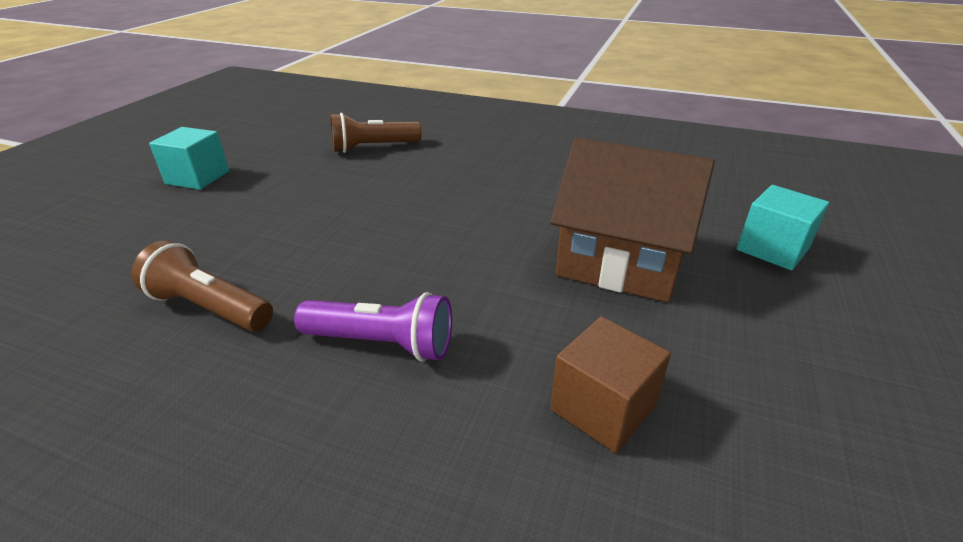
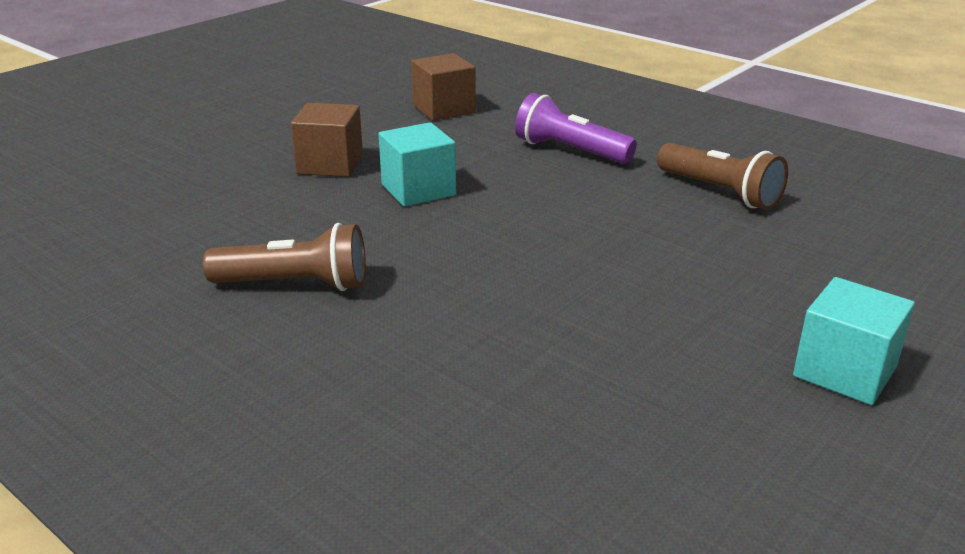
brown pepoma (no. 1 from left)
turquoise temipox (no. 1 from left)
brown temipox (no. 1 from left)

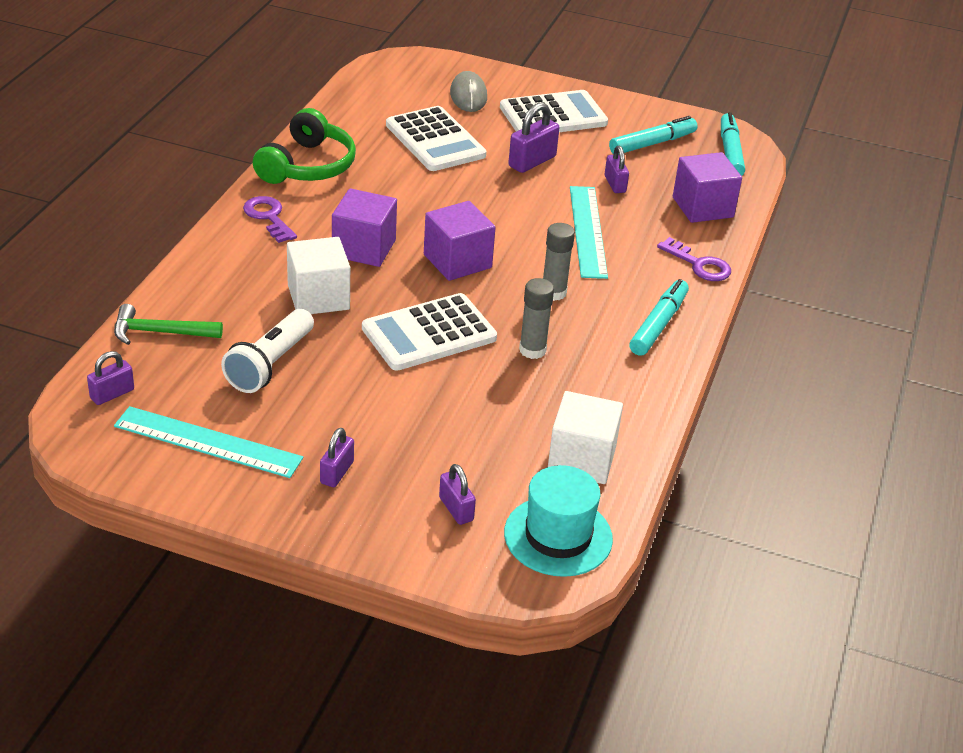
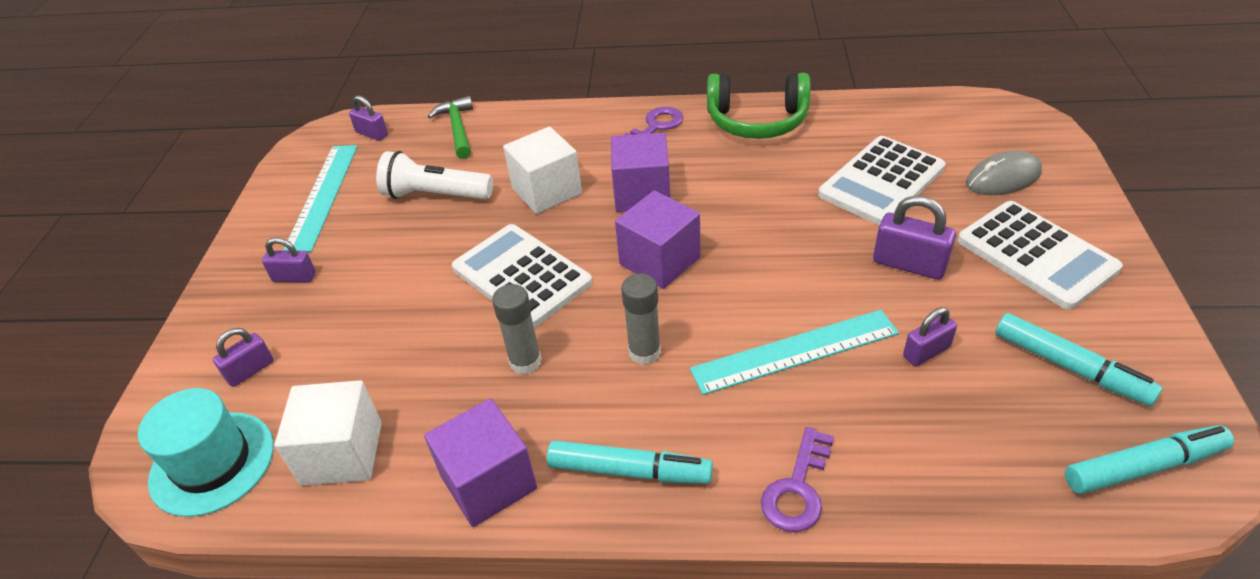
purple temipox (no. 1 from left)

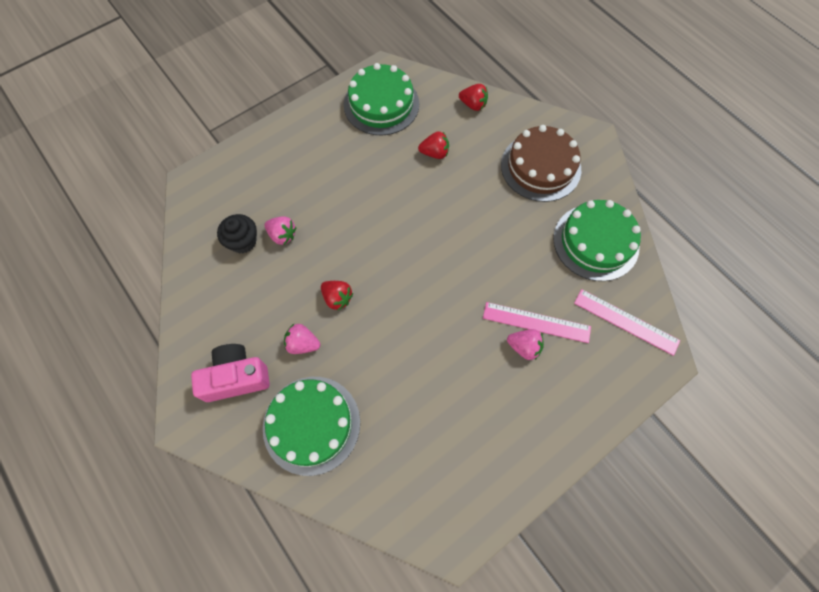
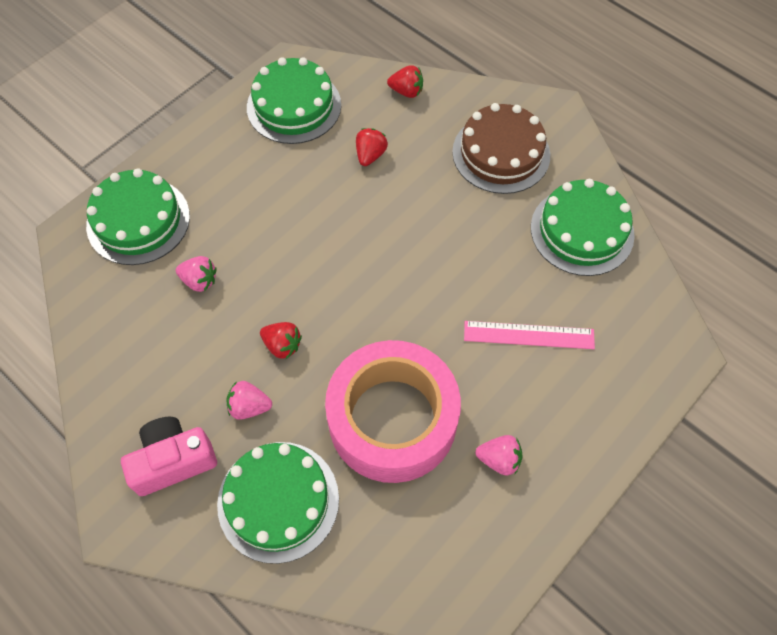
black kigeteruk
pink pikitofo (no. 2 from left in the first image)
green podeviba (no. 1 from left)
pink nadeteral
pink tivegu (no. 3 from left)
red tivegu (no. 2 from left)

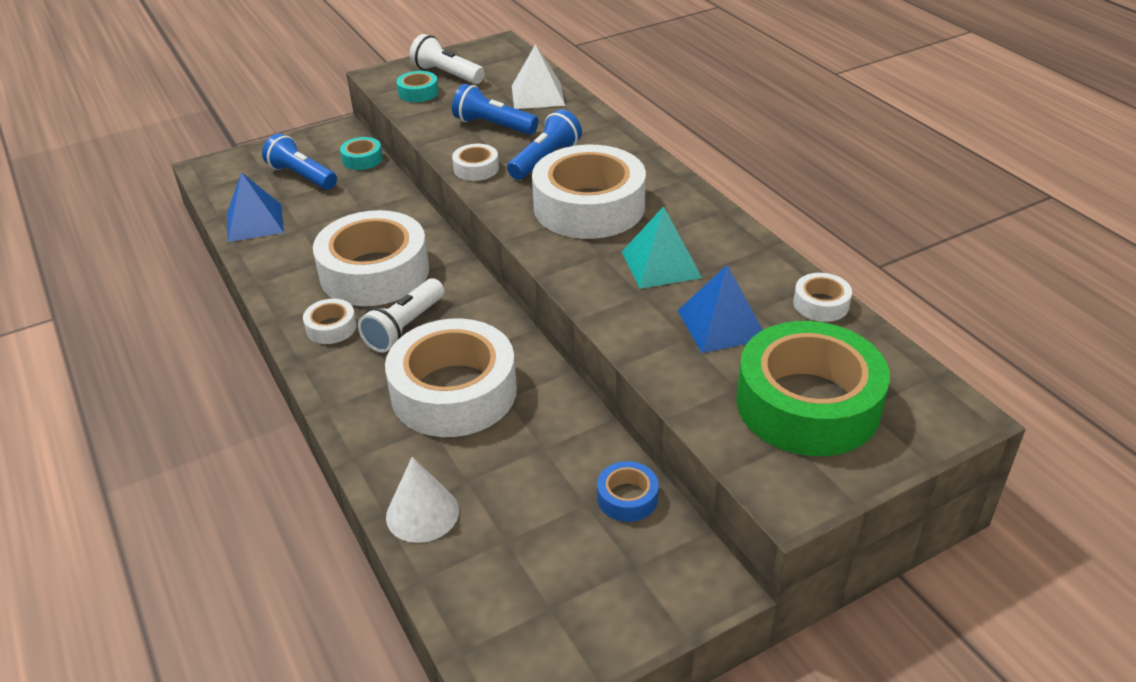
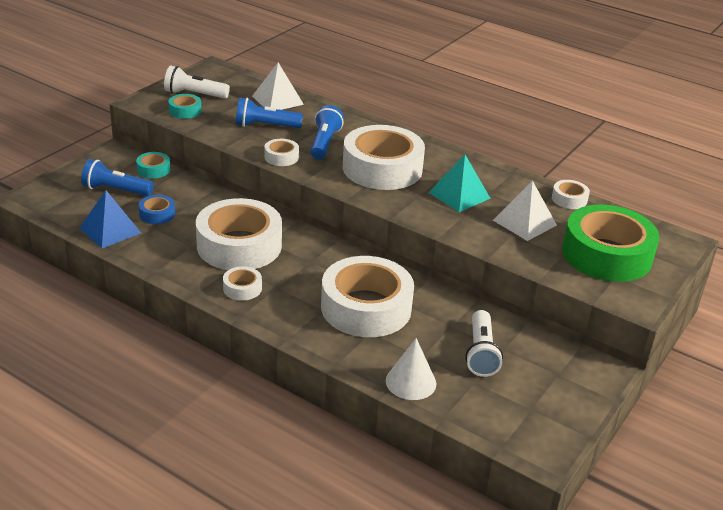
white pepoma (no. 2 from left)
blue nadeteral
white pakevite (no. 2 from left)

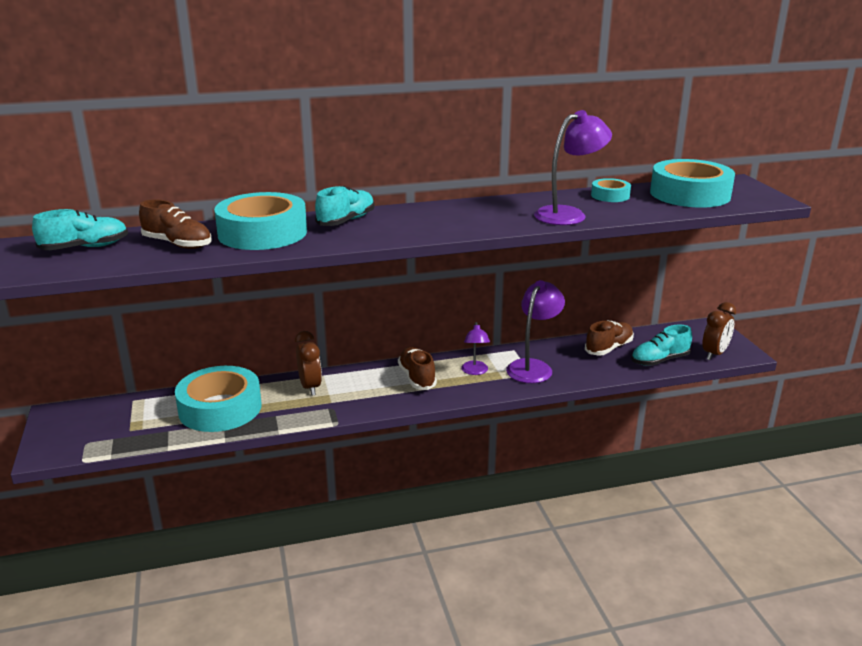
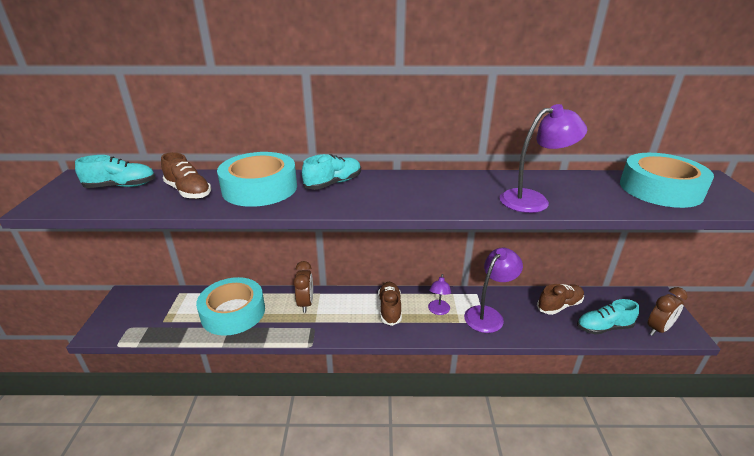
turquoise nadeteral (no. 3 from left in the first image)

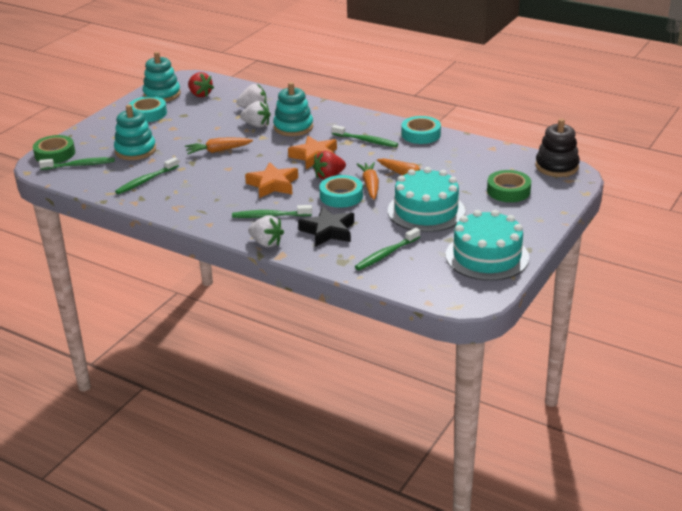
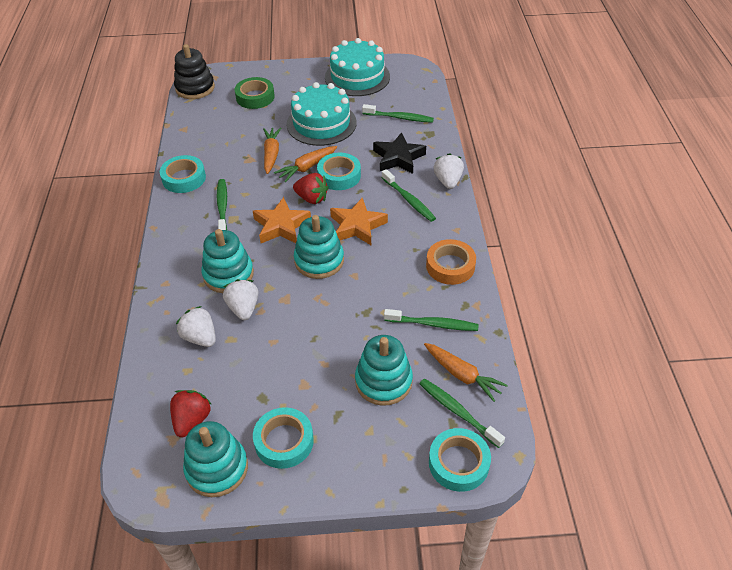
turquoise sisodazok (no. 3 from left)
orange nadeteral
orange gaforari (no. 3 from left)
turquoise nadeteral (no. 4 from left)

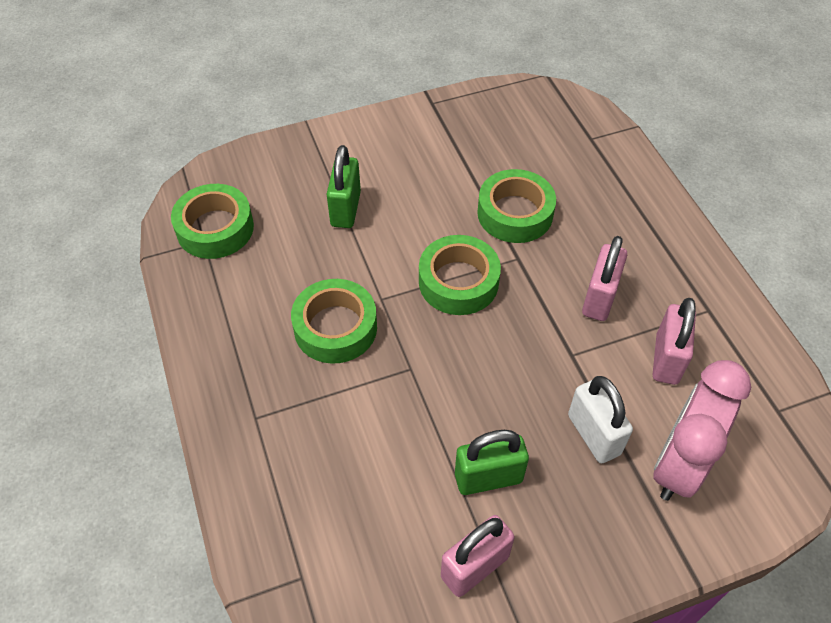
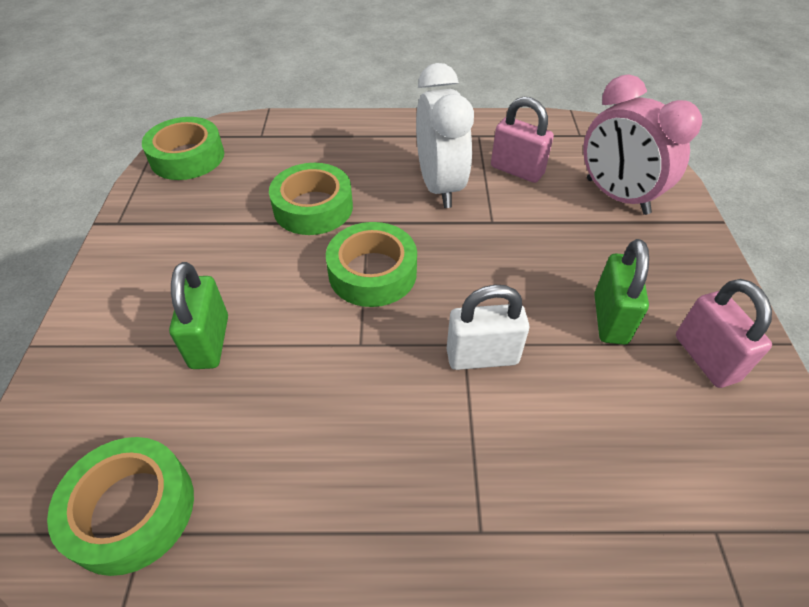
green nadeteral (no. 2 from left)
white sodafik
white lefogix
green sodafik (no. 1 from left)

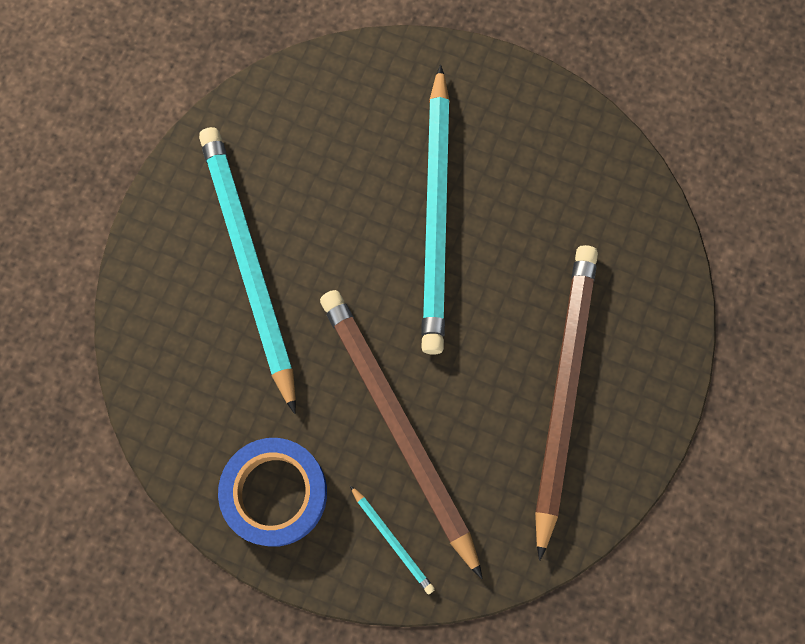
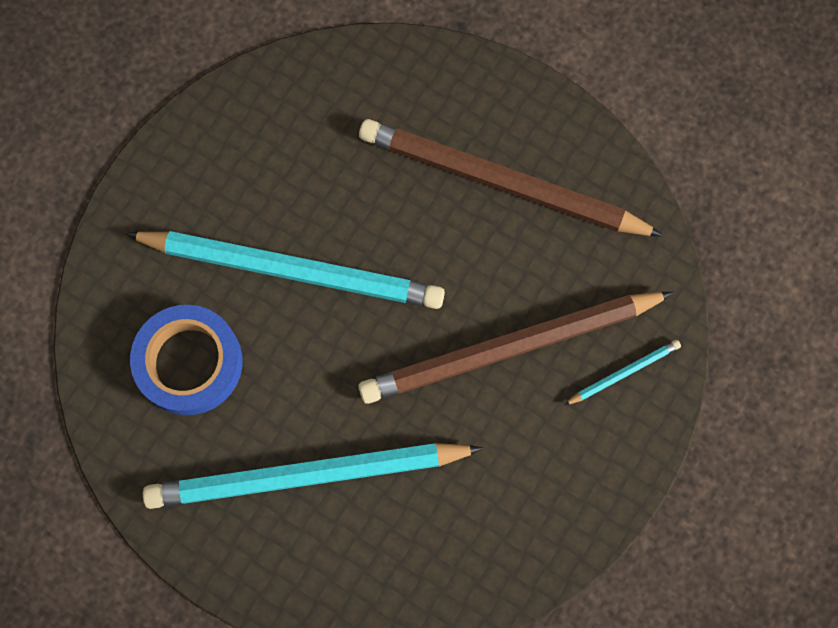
blue nadeteral

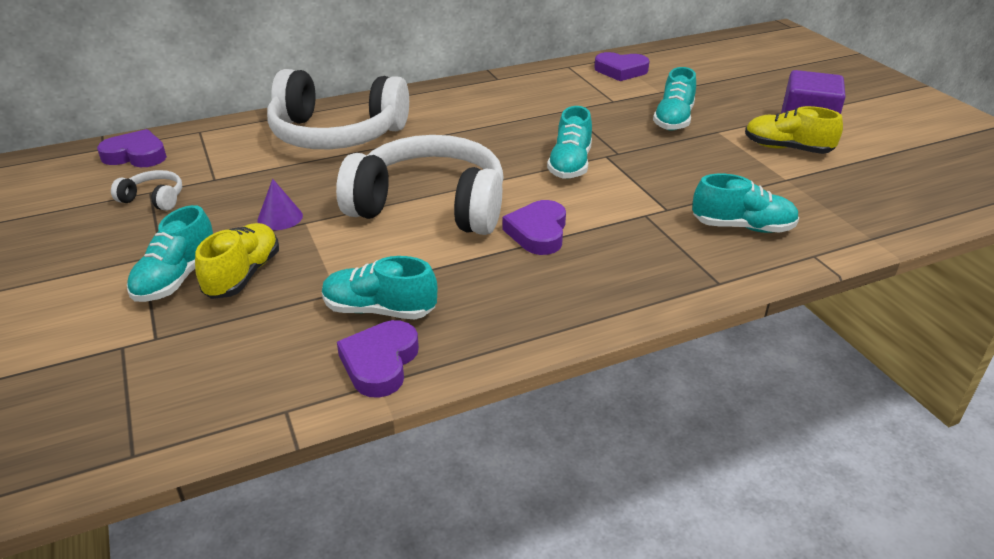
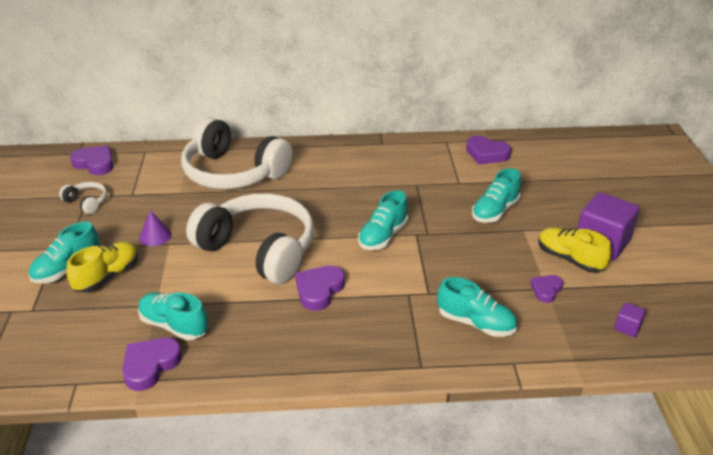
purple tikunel (no. 5 from left)
purple temipox (no. 2 from left)

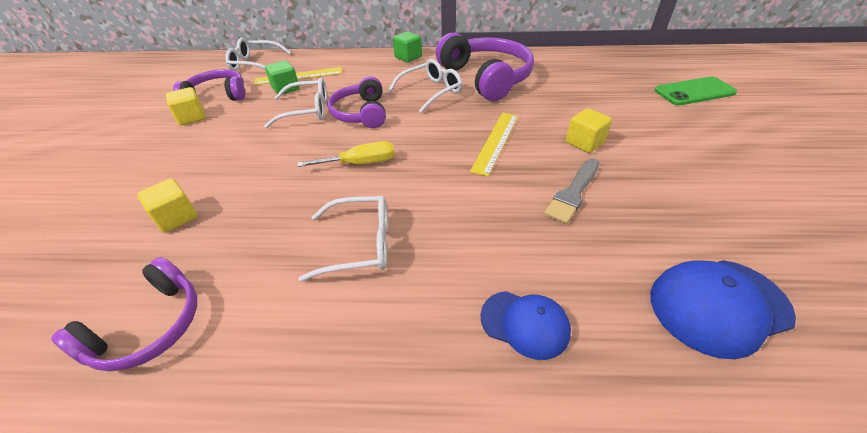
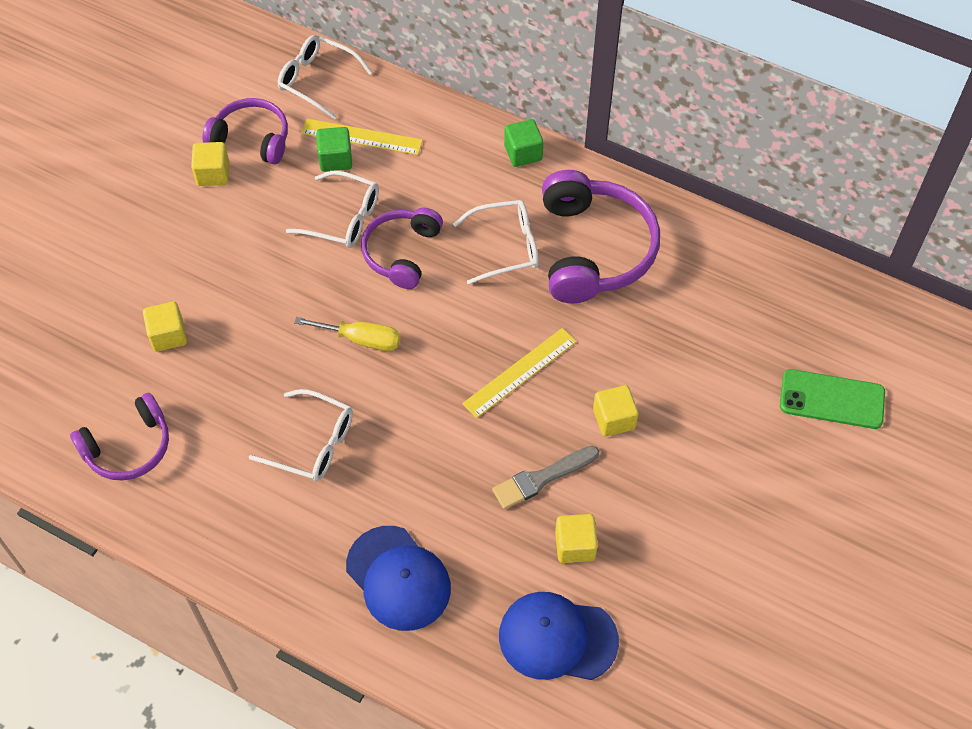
yellow temipox (no. 3 from left)
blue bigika (no. 1 from left)

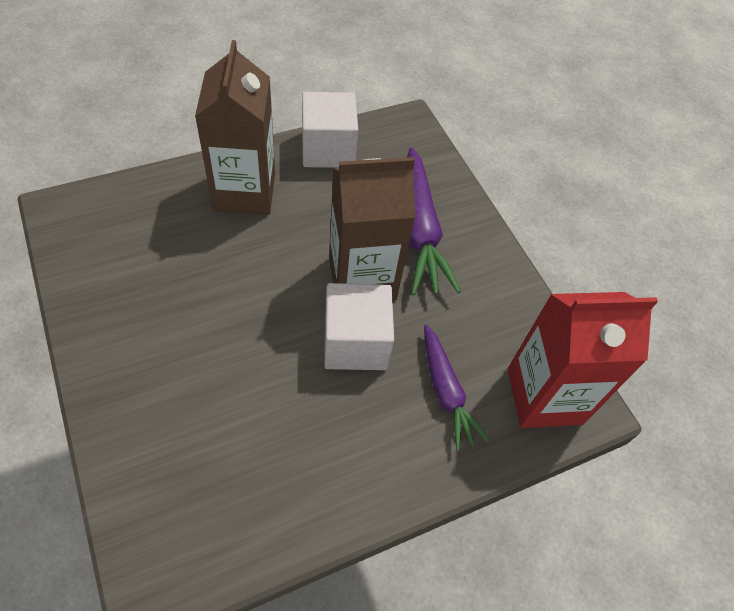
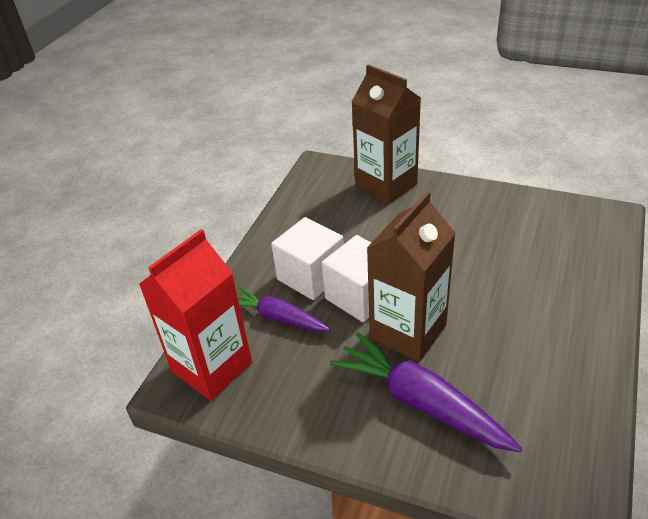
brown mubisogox (no. 1 from left)
white temipox (no. 1 from left)

